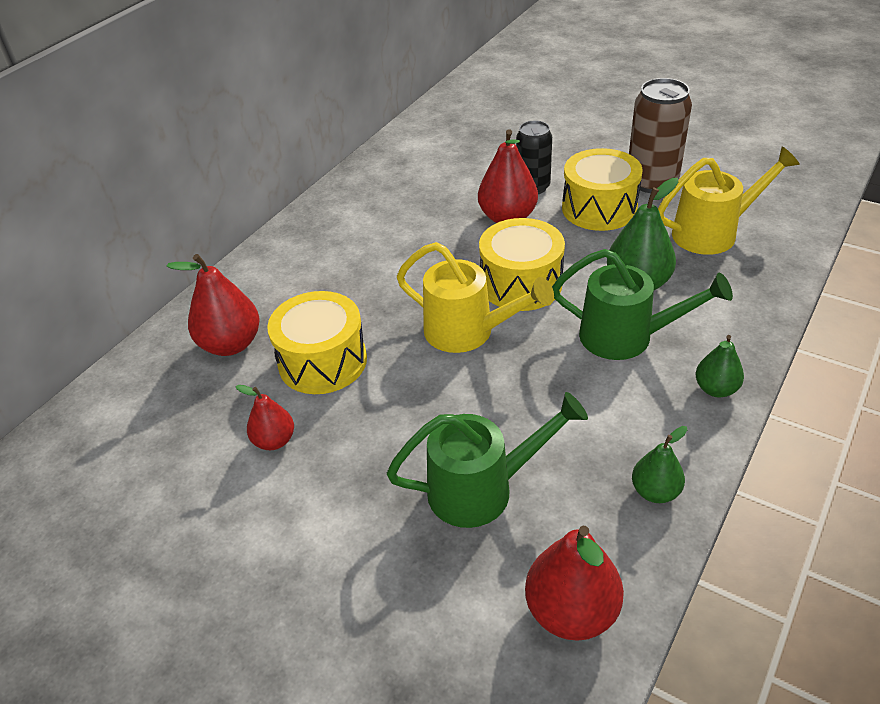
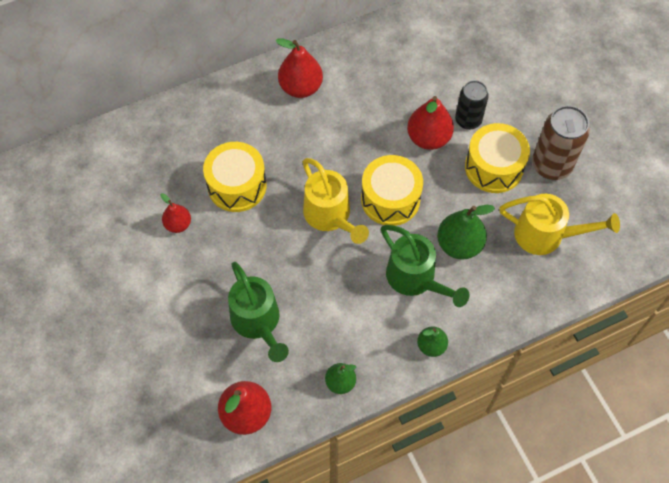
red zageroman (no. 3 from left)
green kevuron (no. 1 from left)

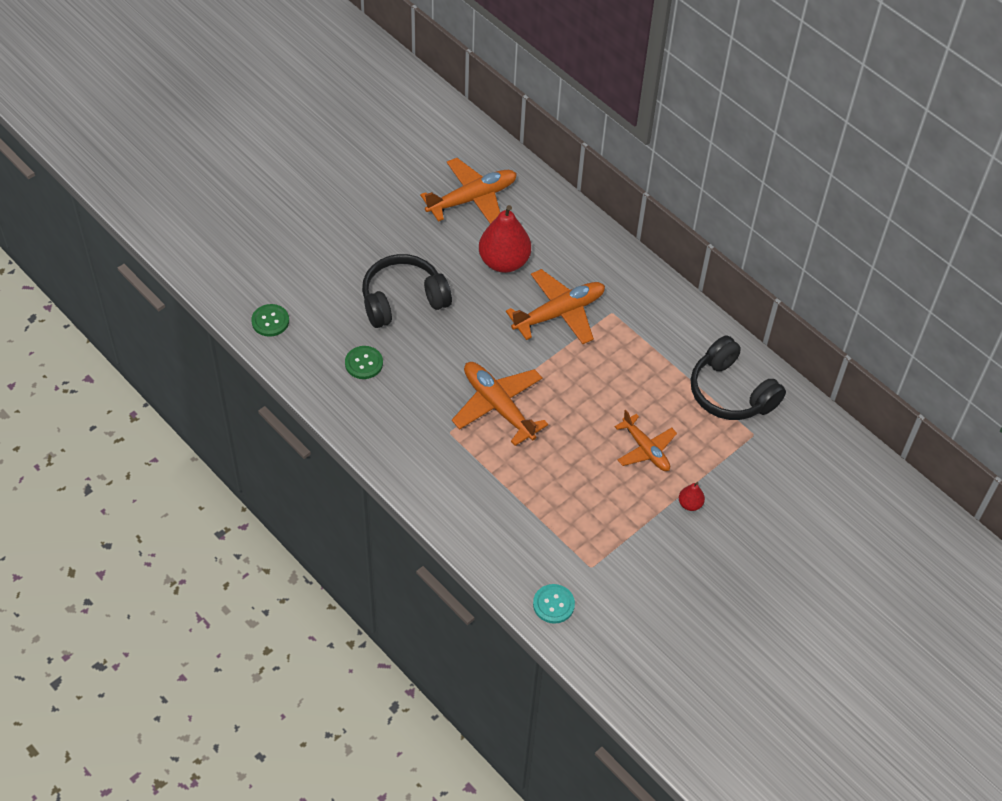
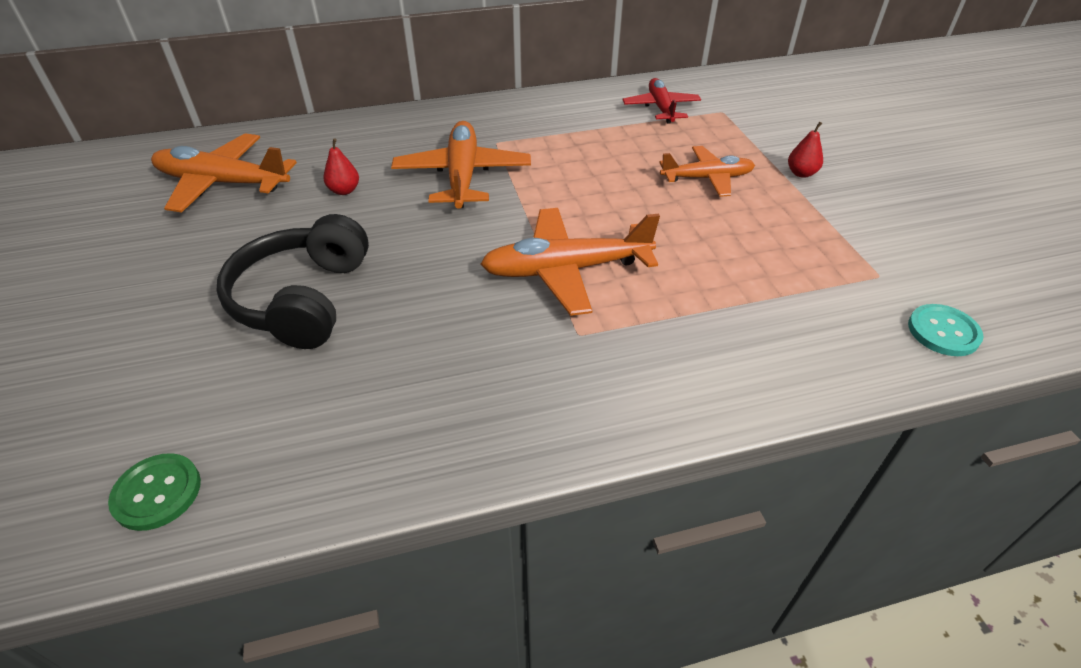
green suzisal (no. 2 from left in the first image)
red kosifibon
orange kosifibon (no. 1 from left)
red zageroman (no. 1 from left)

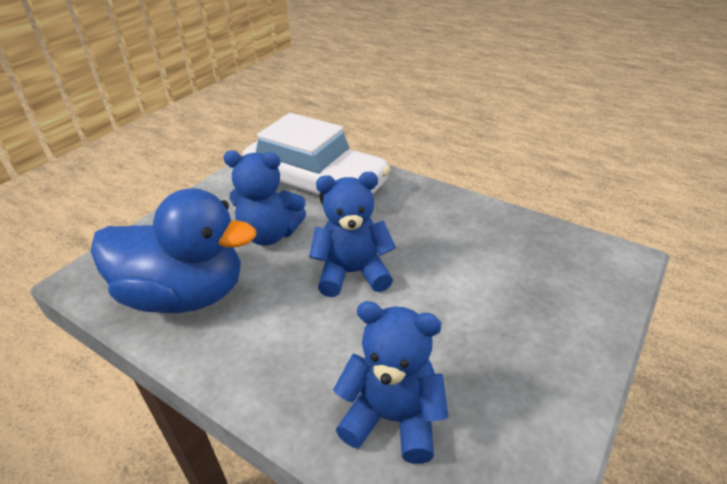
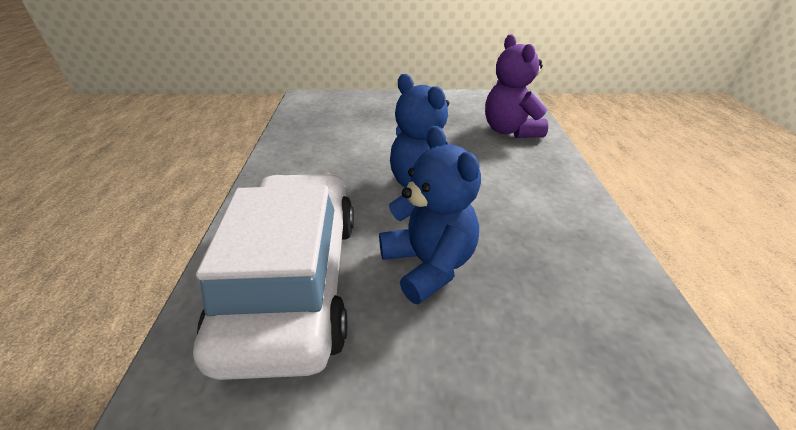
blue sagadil
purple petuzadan

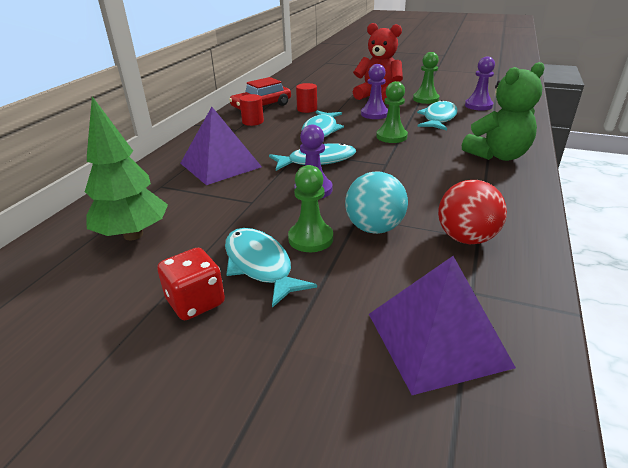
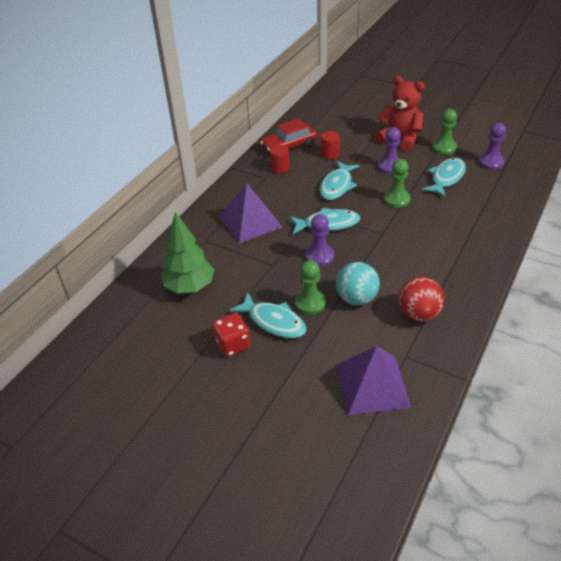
green petuzadan
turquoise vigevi (no. 1 from left)

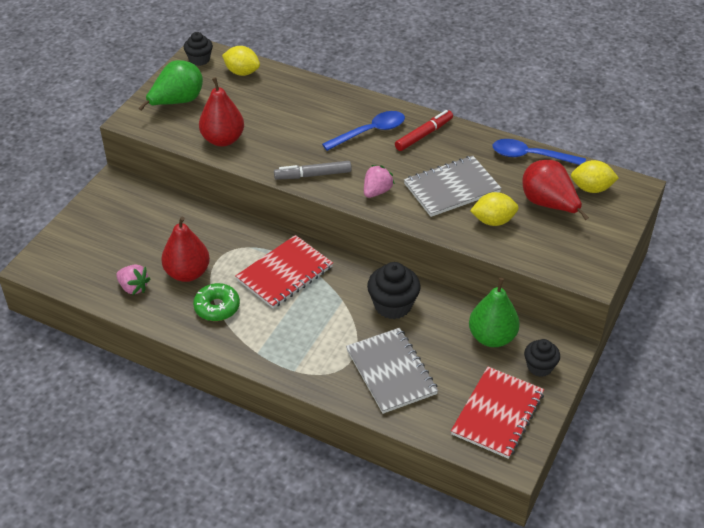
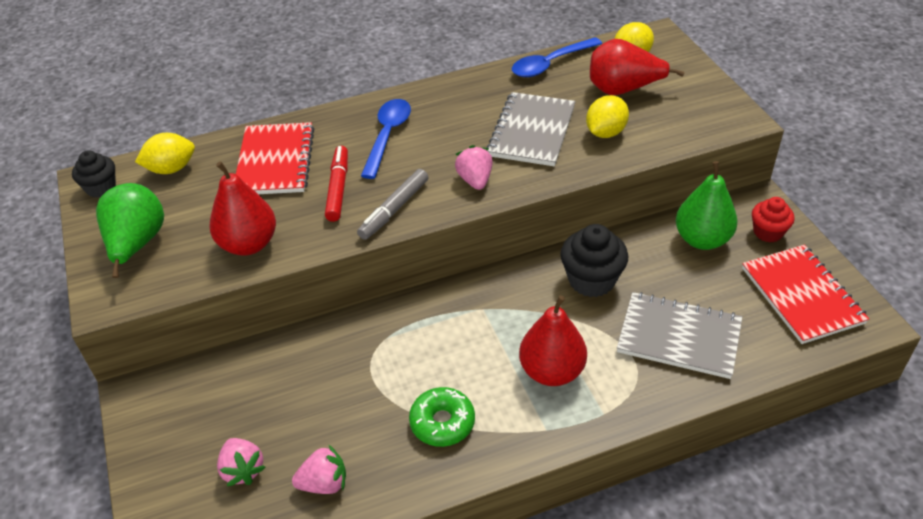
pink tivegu (no. 1 from left)
red zageroman (no. 2 from left)
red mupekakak (no. 1 from left)
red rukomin
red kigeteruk

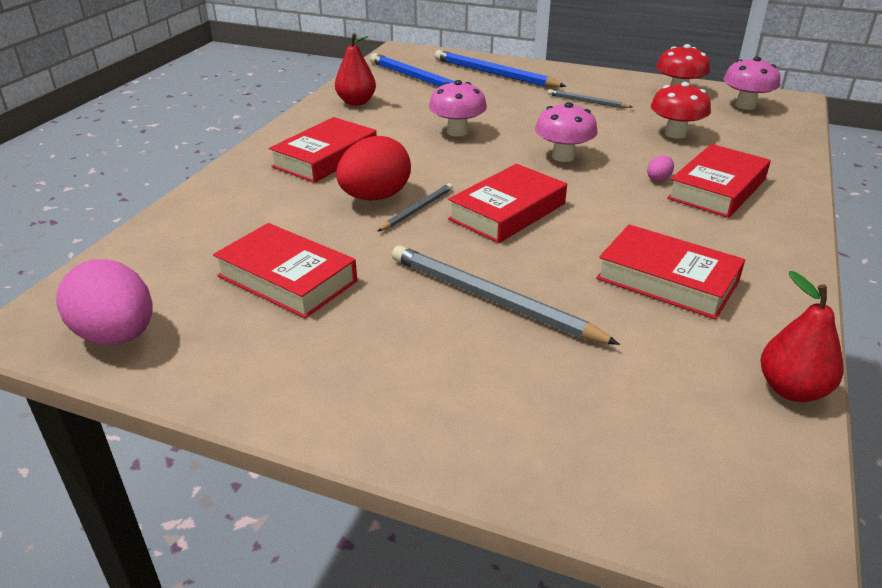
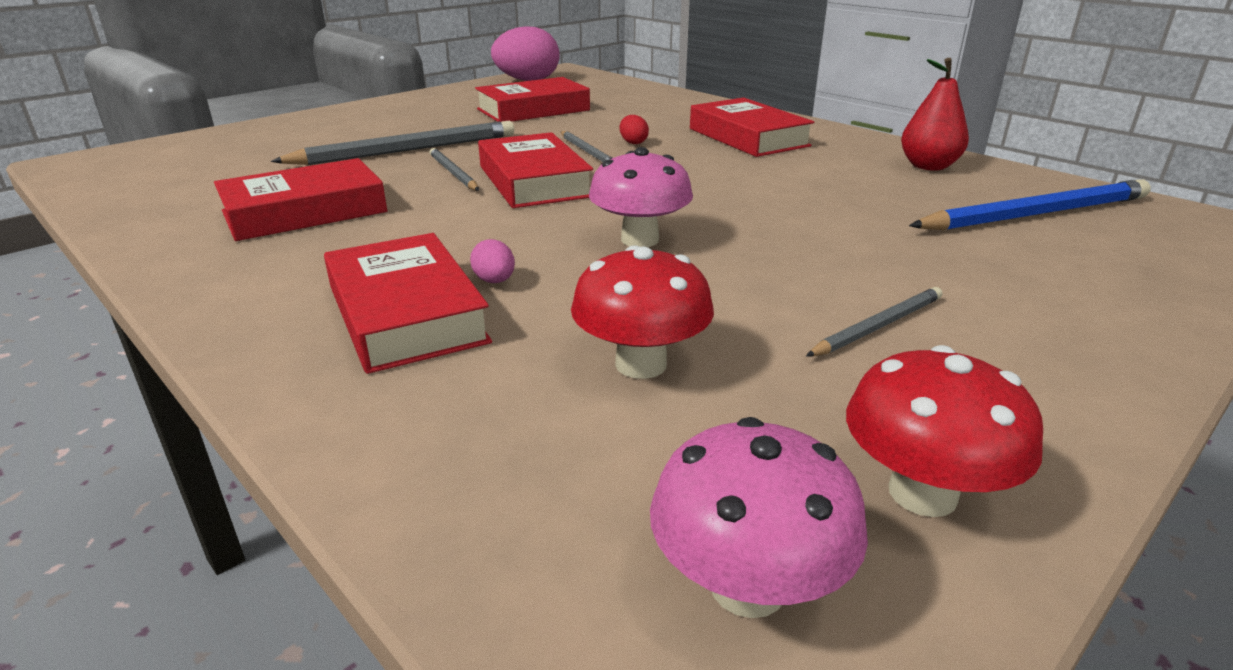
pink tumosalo (no. 1 from left in the first image)
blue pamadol (no. 2 from left in the first image)
red zageroman (no. 2 from left in the first image)
grey pamadol (no. 2 from left)
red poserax

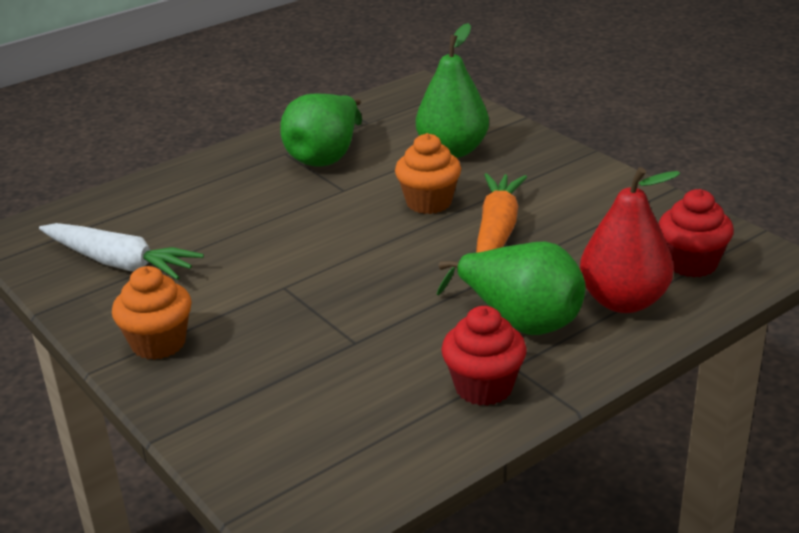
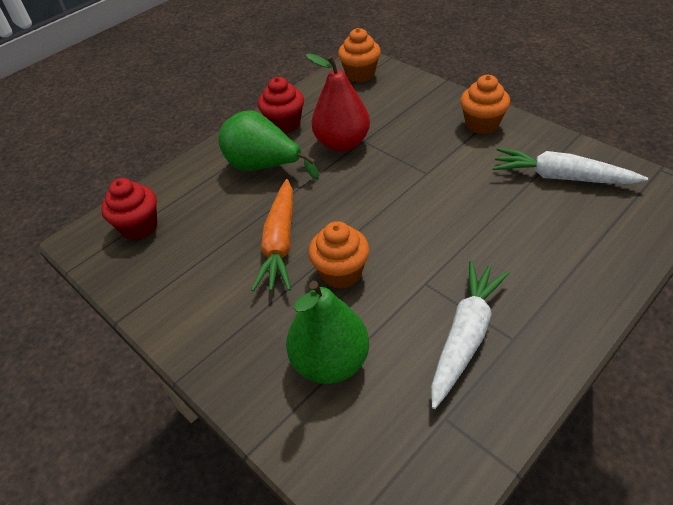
orange kigeteruk (no. 2 from left)
red zageroman
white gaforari (no. 1 from left)

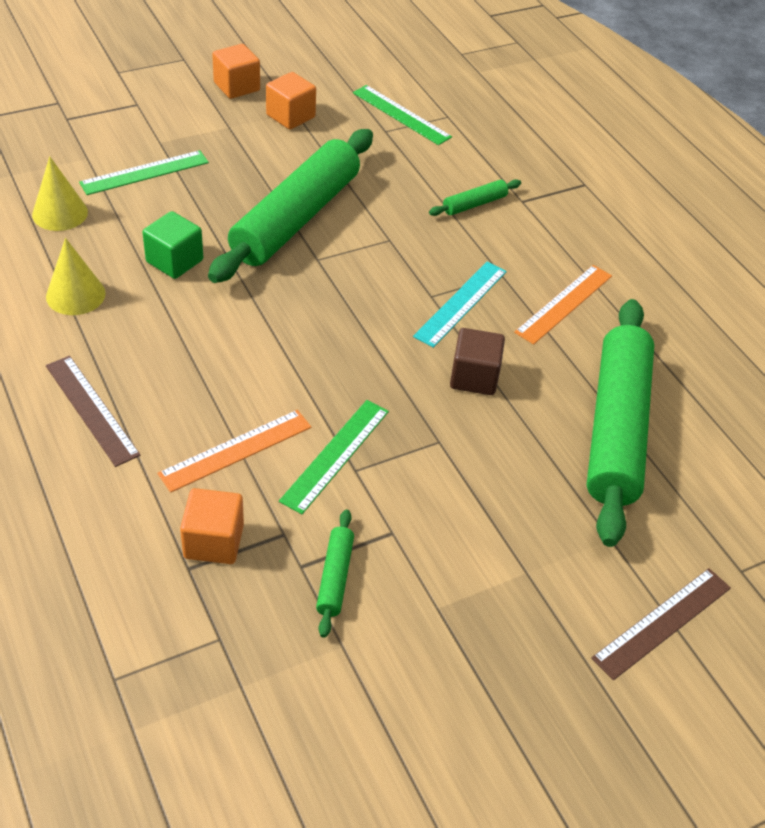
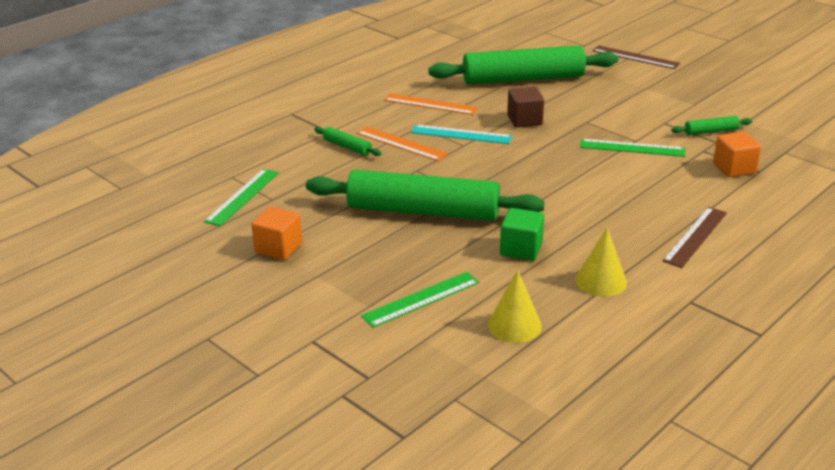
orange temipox (no. 2 from left in the first image)
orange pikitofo (no. 1 from left)
green pikitofo (no. 2 from left)

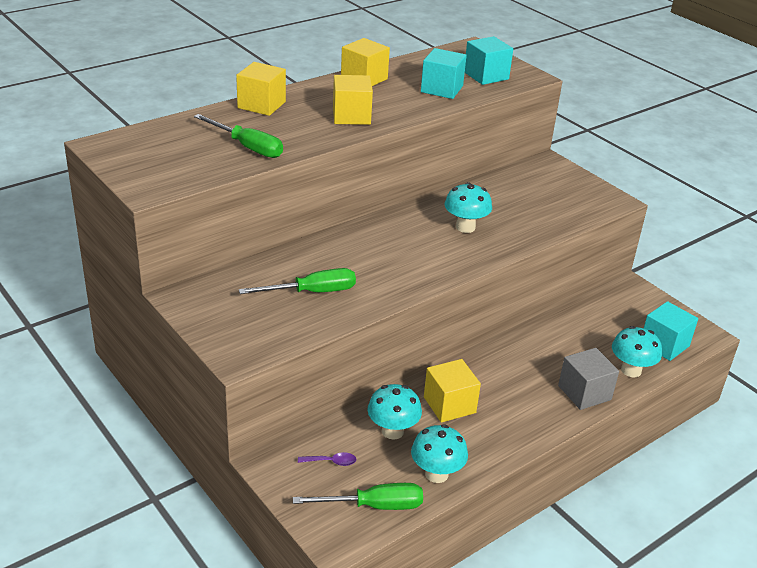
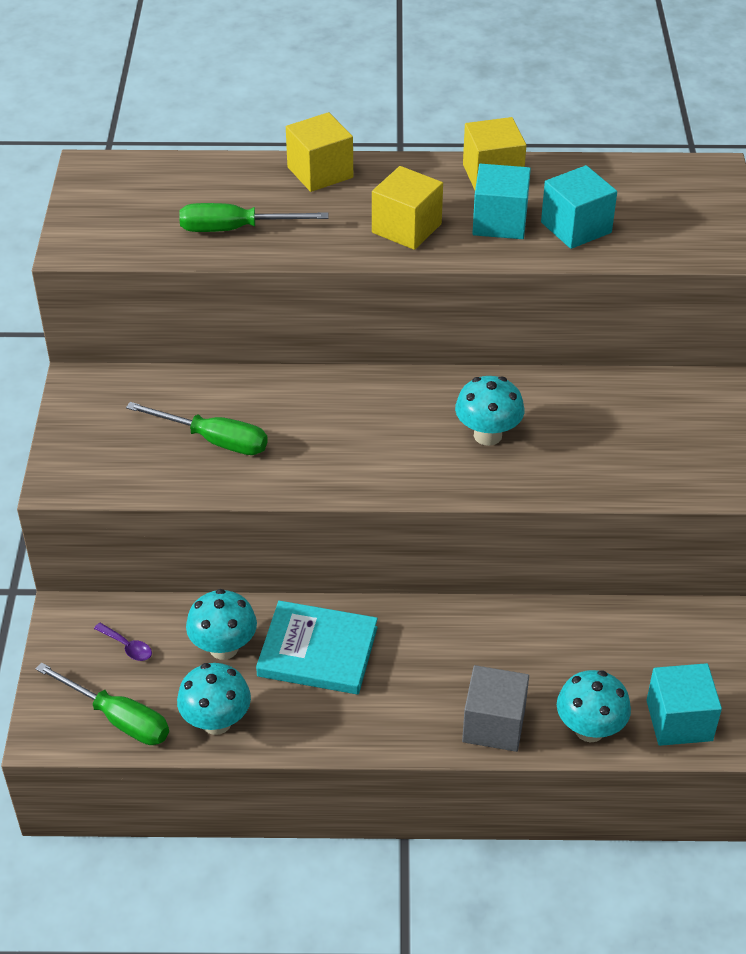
turquoise temipox (no. 1 from left)
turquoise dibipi
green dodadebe (no. 3 from left)

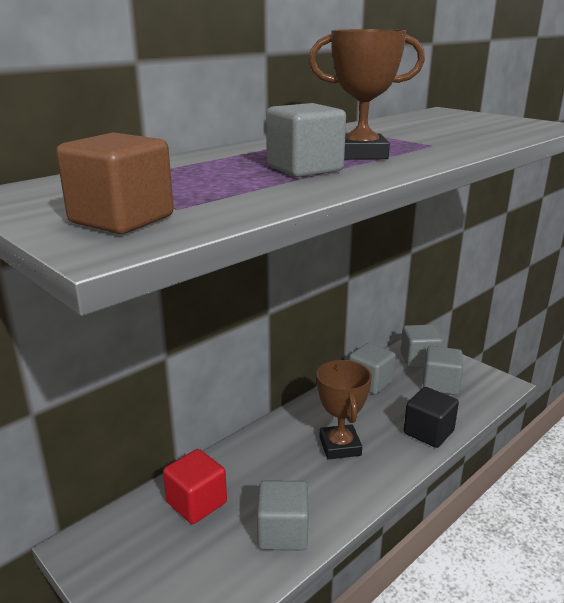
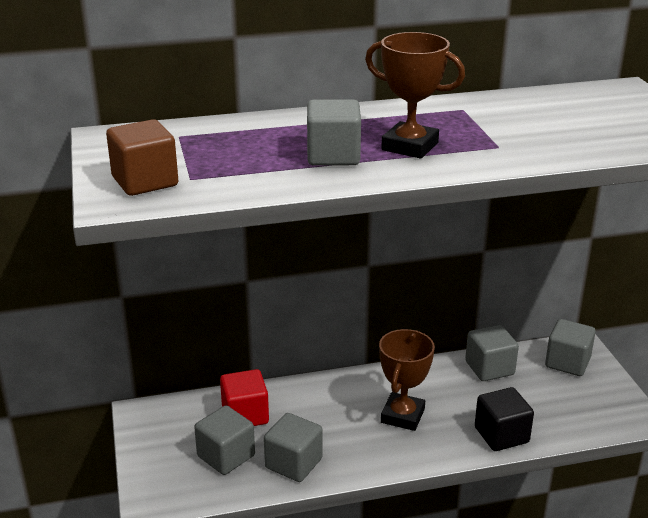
grey temipox (no. 1 from left)

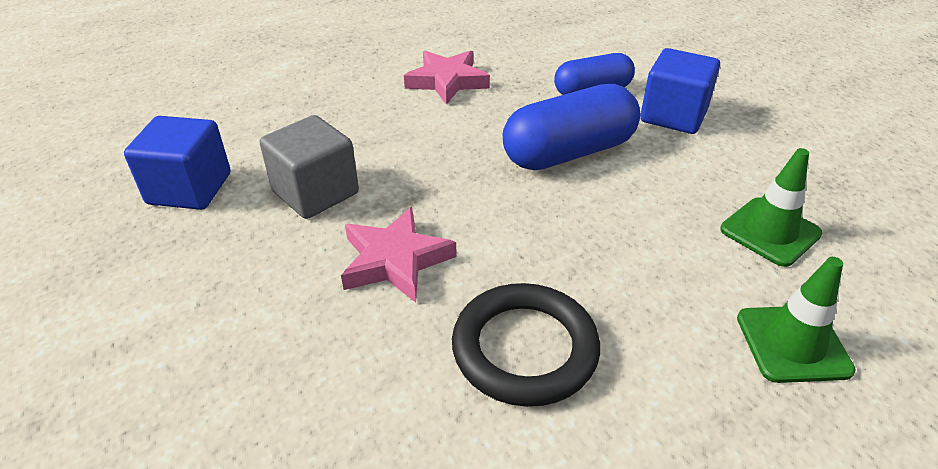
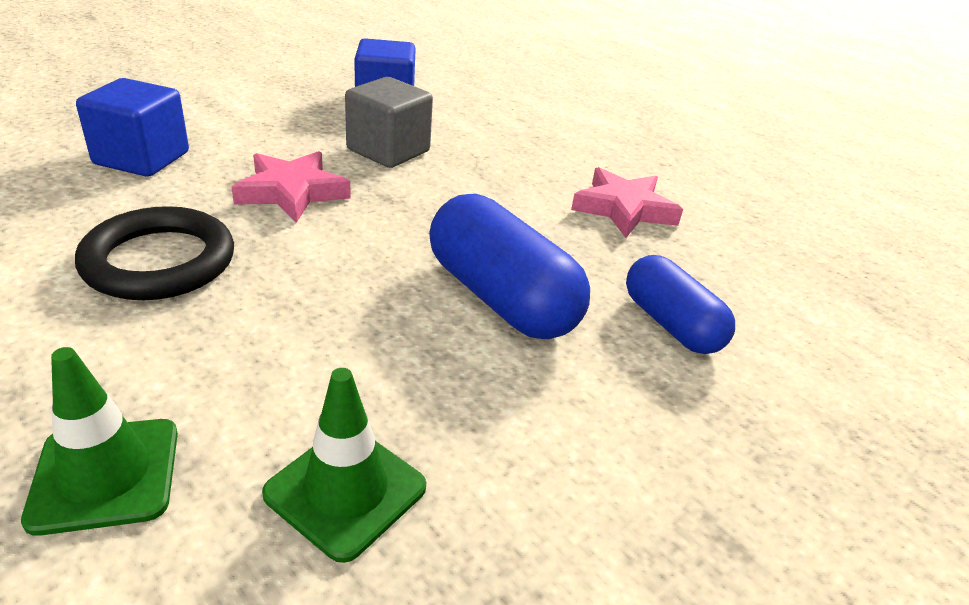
blue temipox (no. 1 from left)

